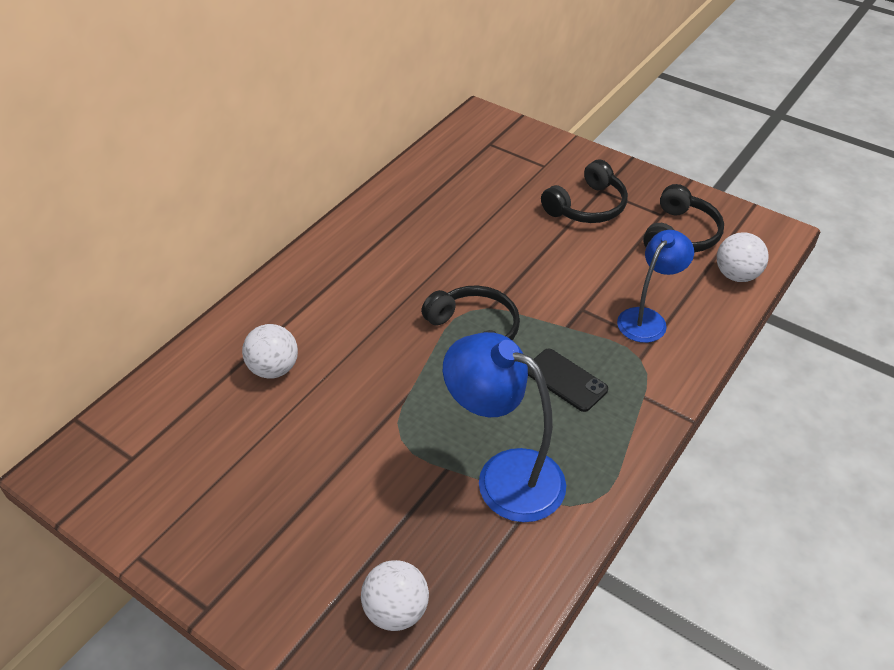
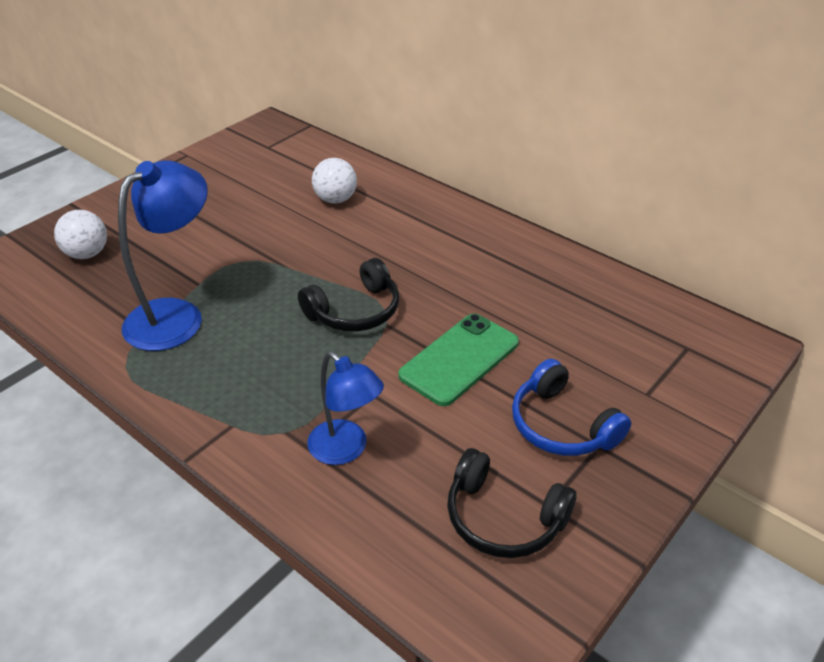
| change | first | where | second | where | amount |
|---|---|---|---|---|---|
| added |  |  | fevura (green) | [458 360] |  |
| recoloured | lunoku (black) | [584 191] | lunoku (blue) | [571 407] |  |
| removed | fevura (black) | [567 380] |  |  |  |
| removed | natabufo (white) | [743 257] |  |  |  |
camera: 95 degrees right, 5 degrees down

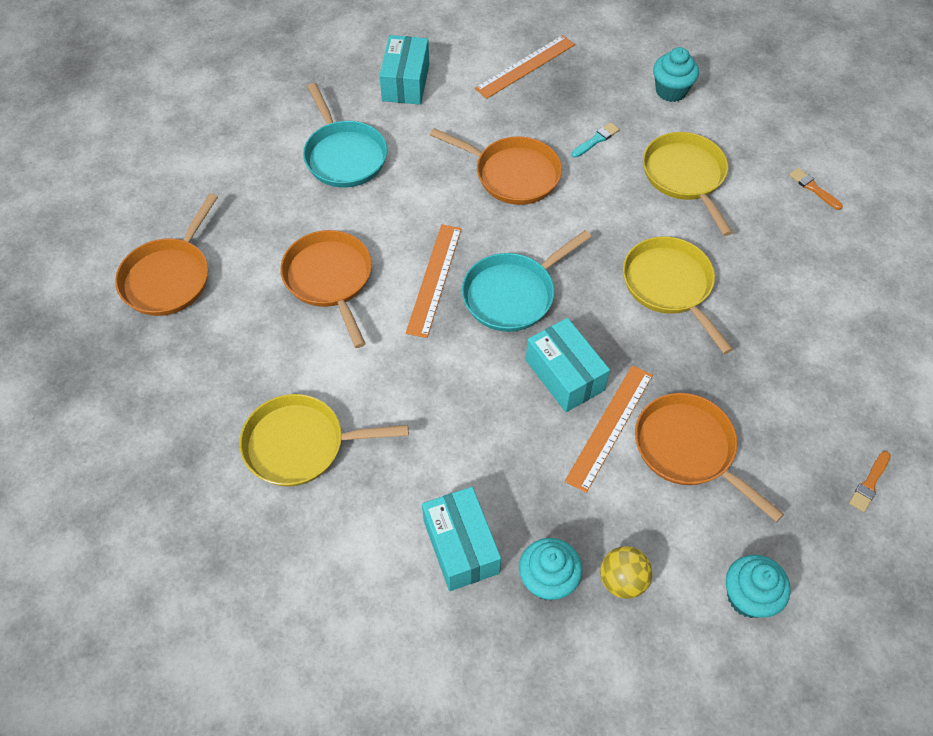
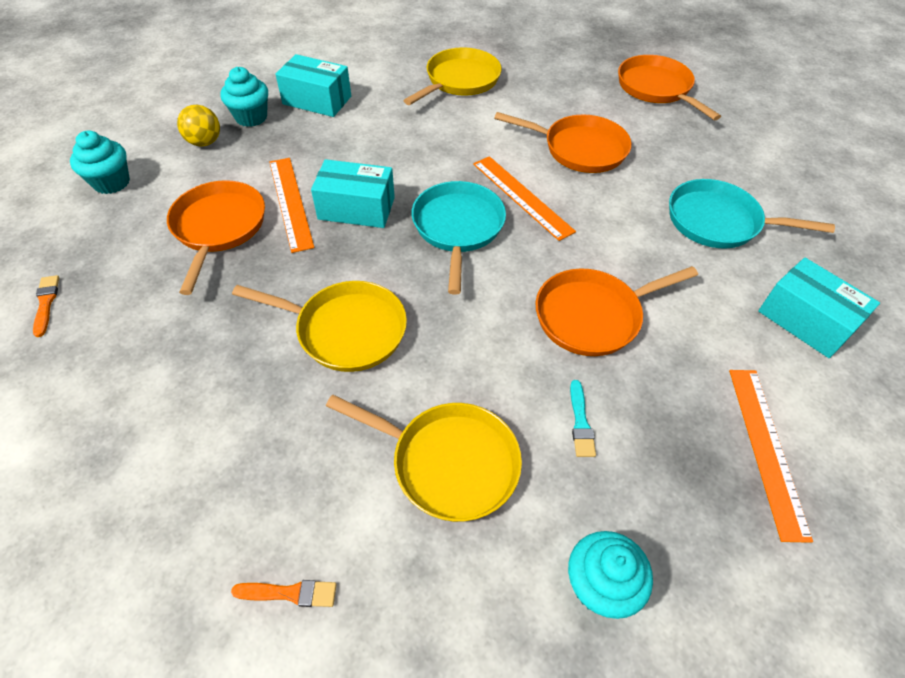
| change | first | where | second | where | amount |
|---|---|---|---|---|---|
| turned | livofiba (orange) | [709 457] |  | [216 237] | 90 degrees counterclockwise |
camera: 130 degrees right, 5 degrees down

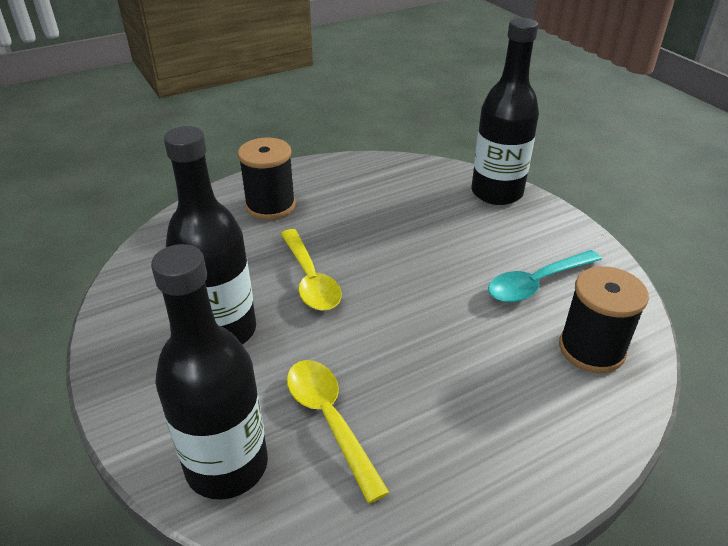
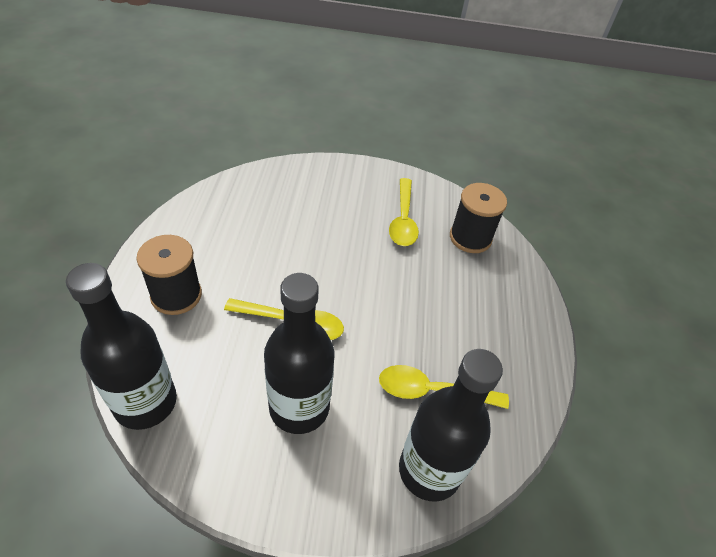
| change | first | where | second | where | amount |
|---|---|---|---|---|---|
| moved | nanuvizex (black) | [505 111] |  | [121 346] |  |
| recoloured | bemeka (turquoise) | [545 276] | bemeka (yellow) | [404 212] |  |
camera: 60 degrees left, 10 degrees up

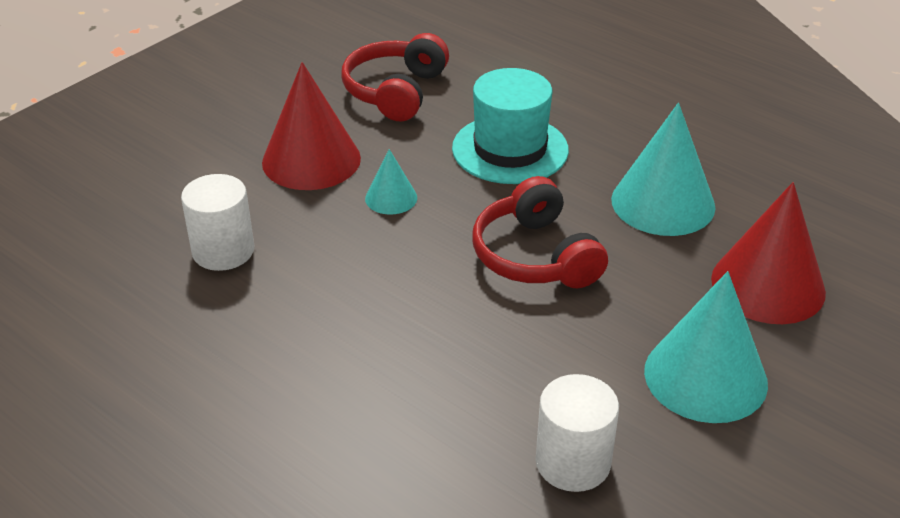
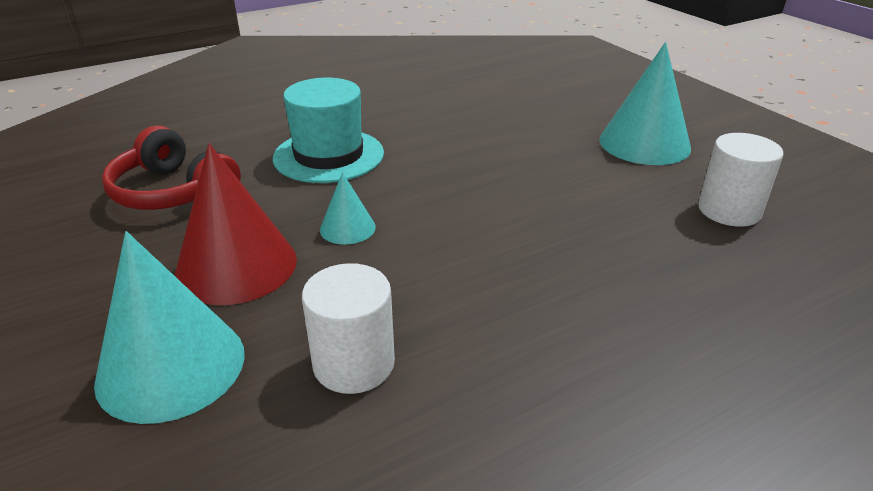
| change | first | where | second | where | amount |
|---|---|---|---|---|---|
| moved | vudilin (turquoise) | [663 169] |  | [169 327] |  |
| removed | lunoku (red) | [540 232] |  |  |  |
| removed | vudilin (red) | [768 253] |  |  |  |
camera: 70 degrees left, 5 degrees down

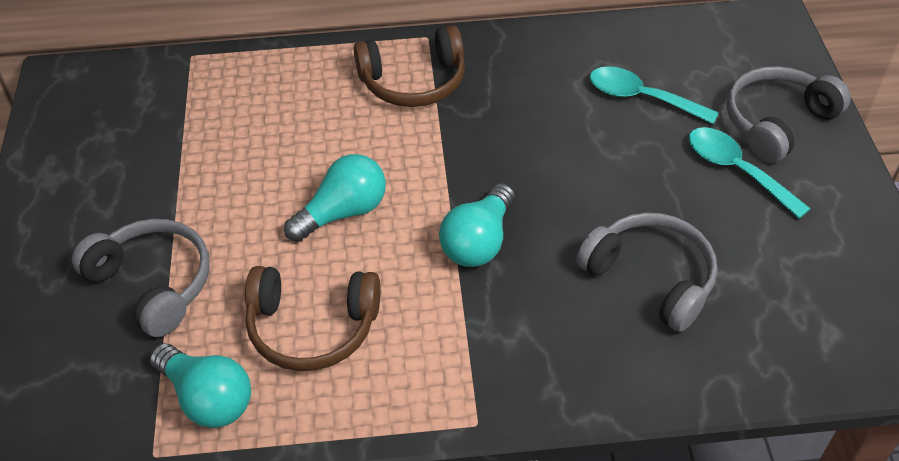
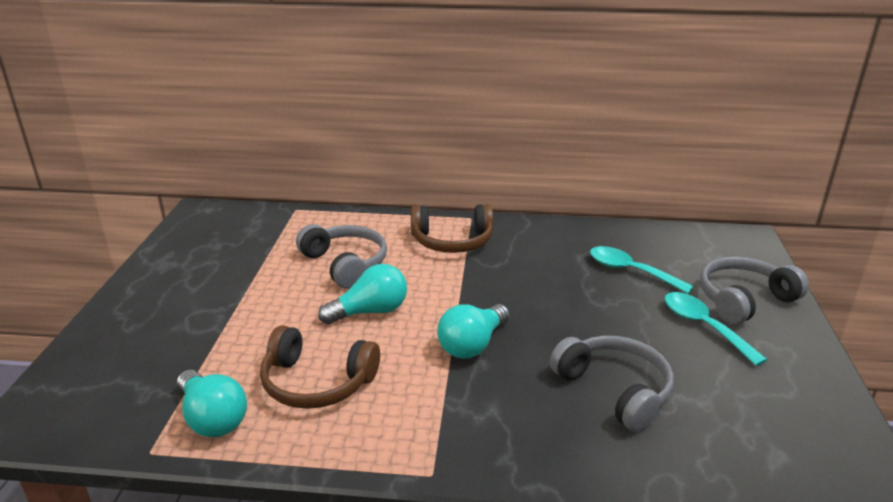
| change | first | where | second | where | amount |
|---|---|---|---|---|---|
| moved | lunoku (grey) | [141 278] |  | [341 256] |  |
camera: 10 degrees right, 20 degrees down

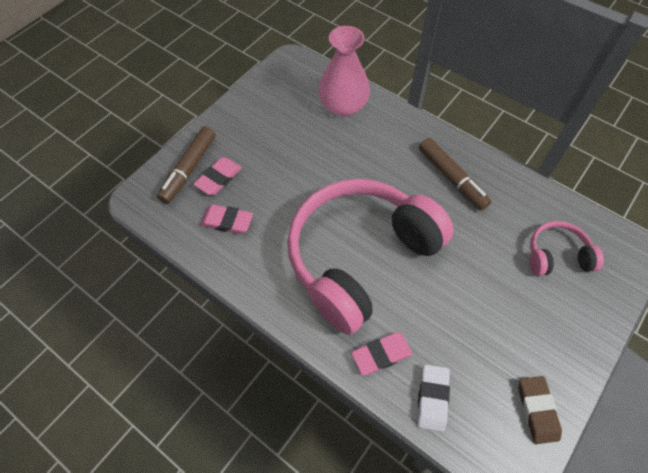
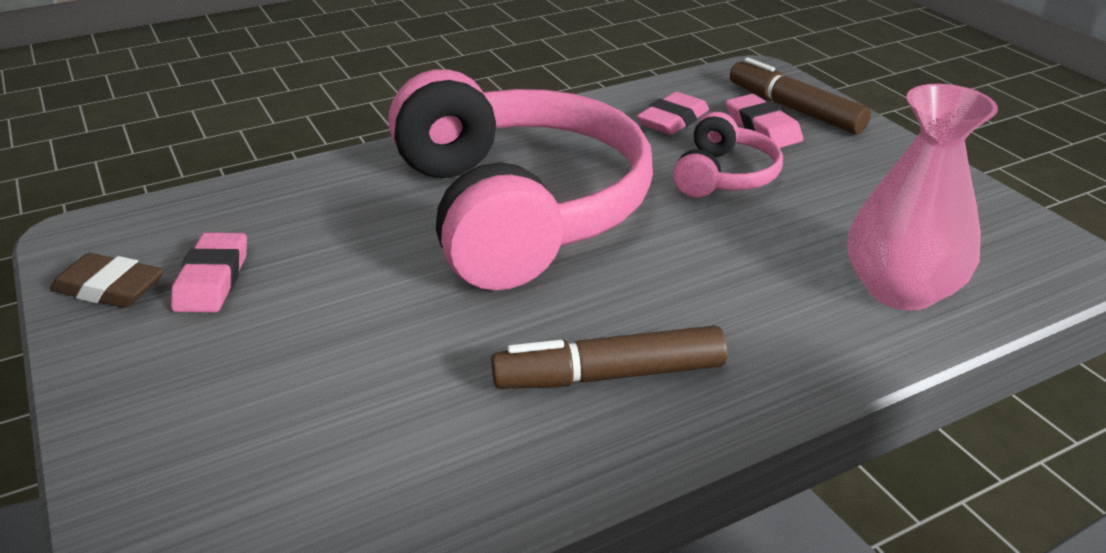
| change | first | where | second | where | amount |
|---|---|---|---|---|---|
| moved | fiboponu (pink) | [382 353] |  | [209 272] |  |
| moved | lunoku (pink) | [567 248] |  | [728 155] |  |
| removed | fiboponu (white) | [433 398] |  |  |  |
camera: 115 degrees right, 25 degrees down

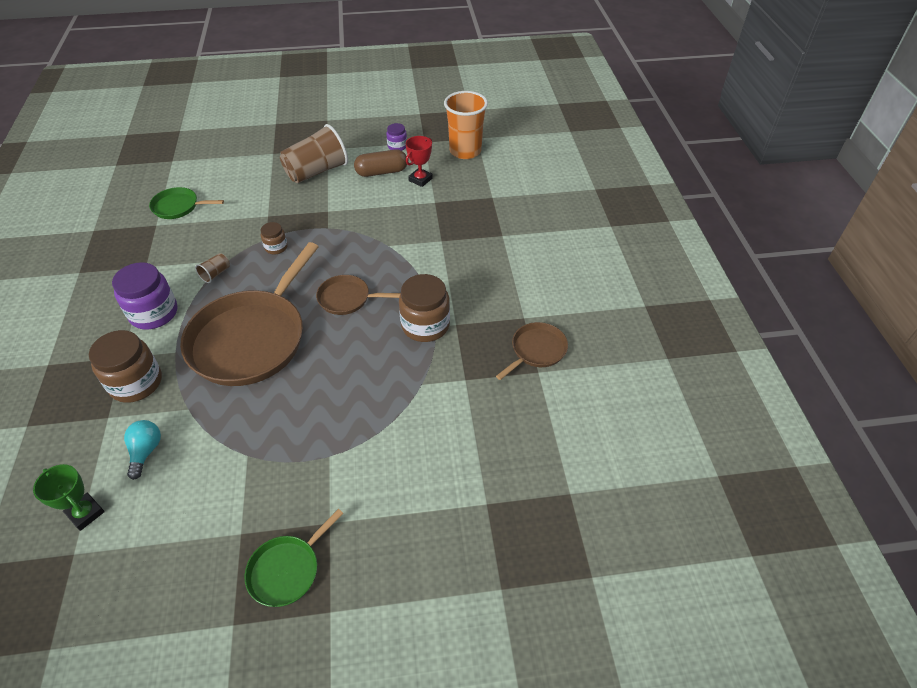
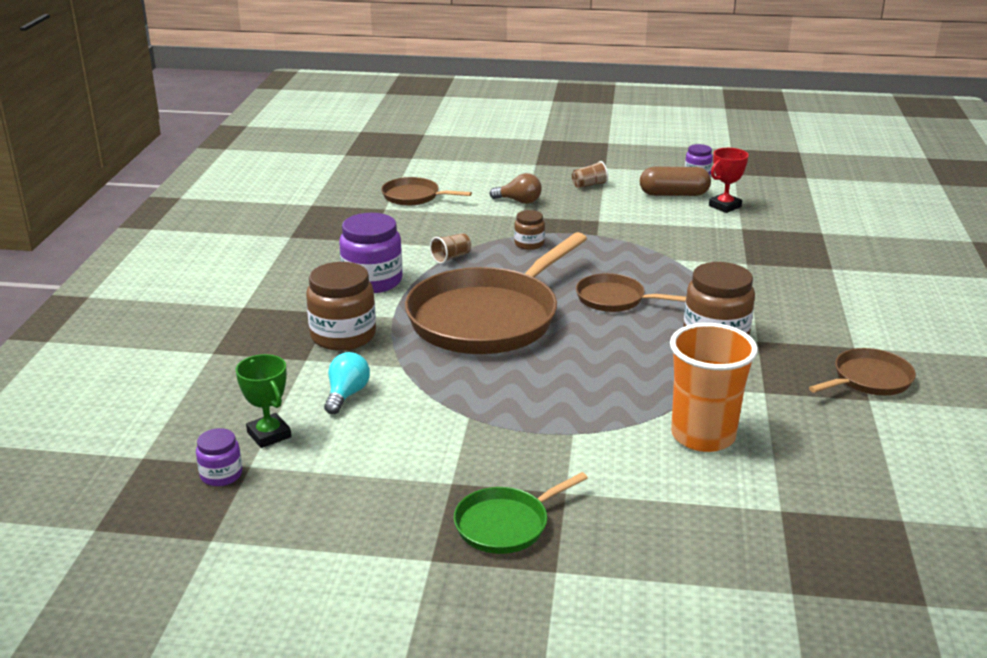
| change | first | where | second | where | amount |
|---|---|---|---|---|---|
| added |  |  | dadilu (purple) | [219 457] |  |
| recoloured | livofiba (green) | [186 203] | livofiba (brown) | [426 191] |  |
| added |  |  | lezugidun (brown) | [516 188] |  |
| resized | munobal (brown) | [314 153] |  | [590 174] | x0.43 |
| moved | munobal (orange) | [466 125] |  | [714 387] |  |
camera: 15 degrees right, 20 degrees down

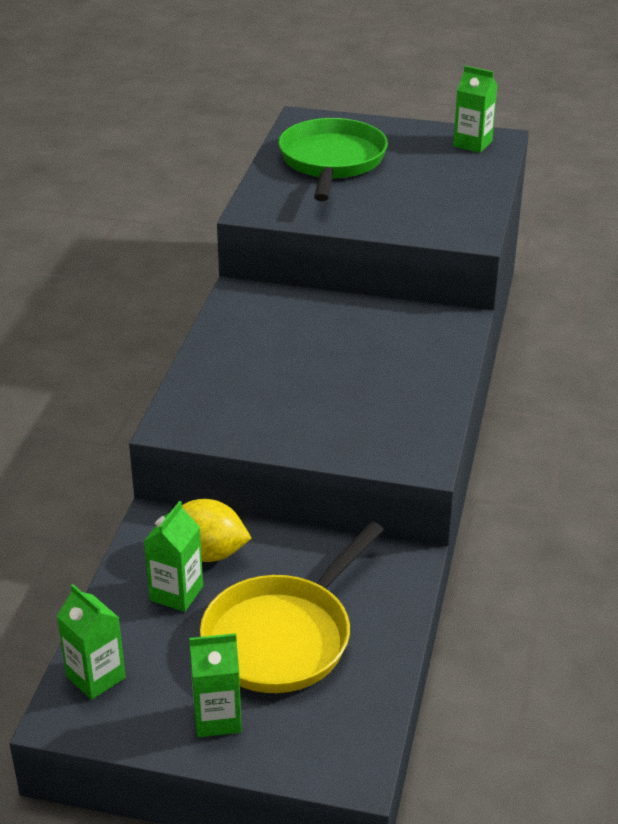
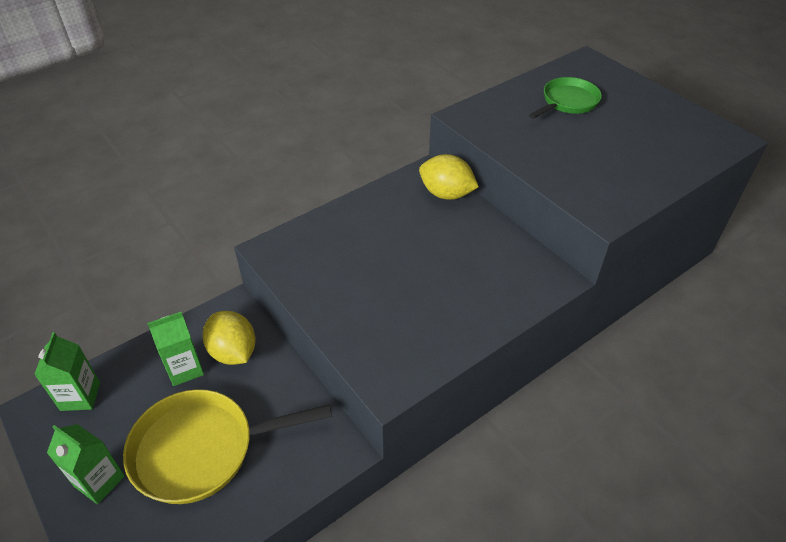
| change | first | where | second | where | amount |
|---|---|---|---|---|---|
| added |  |  | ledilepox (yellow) | [449 177] |  |
| resized | livofiba (green) | [333 159] |  | [565 98] | x0.61 |
| removed | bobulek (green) | [475 109] |  |  |  |
camera: 40 degrees right, 10 degrees up

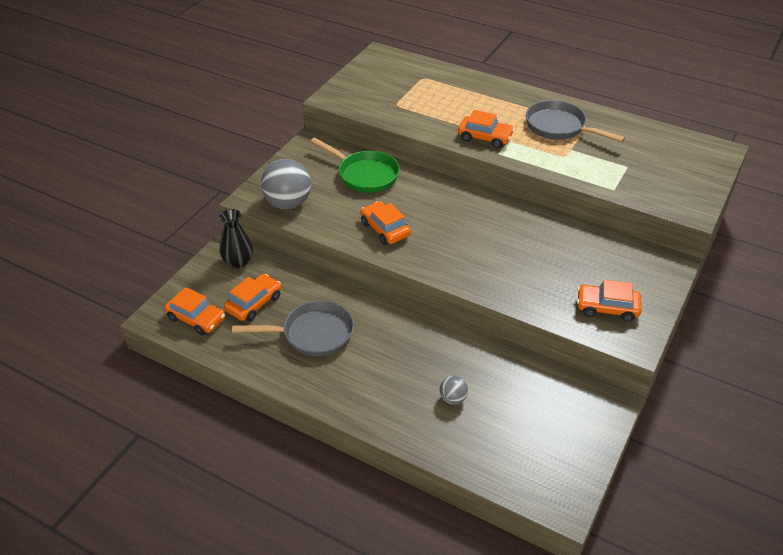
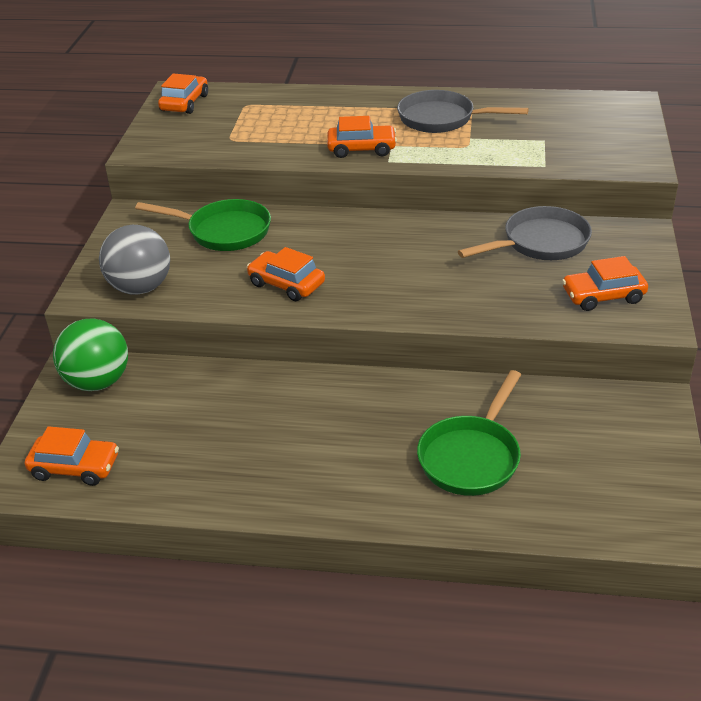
| change | first | where | second | where | amount |
|---|---|---|---|---|---|
| replaced | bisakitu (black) | [236 238] | natabufo (green) | [90 354] |  |
| moved | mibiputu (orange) | [252 298] |  | [183 93] |  |
| replaced | natabufo (grey) | [454 390] | livofiba (green) | [469 433] |  |
| moved | livofiba (grey) | [293 328] |  | [525 233] |  |
camera: 20 degrees left, 5 degrees down

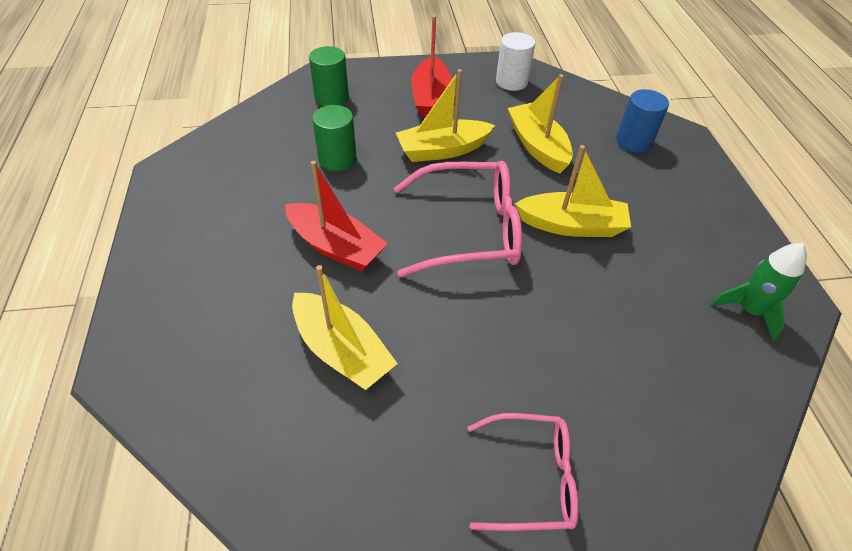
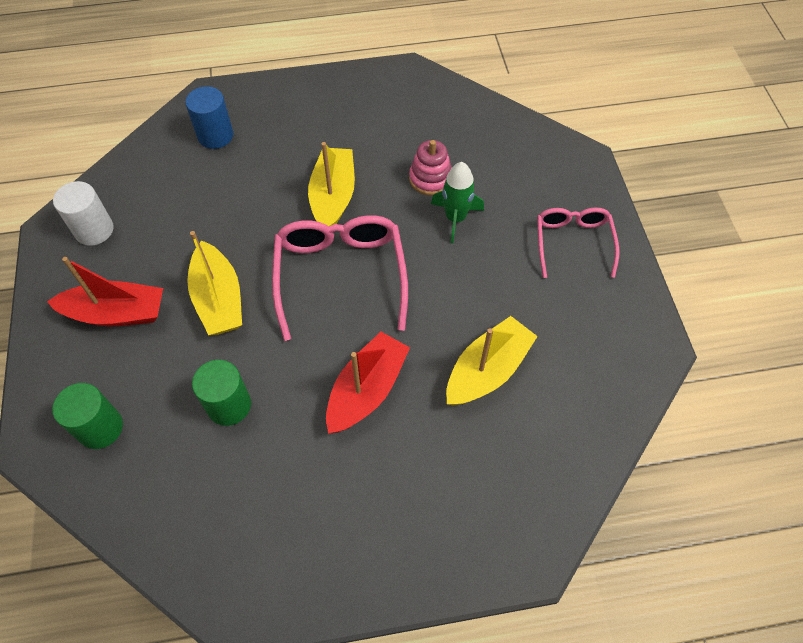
| change | first | where | second | where | amount |
|---|---|---|---|---|---|
| added |  |  | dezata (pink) | [430 168] |  |
| moved | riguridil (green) | [759 292] |  | [457 202] |  |
| removed | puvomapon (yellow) | [540 123] |  |  |  |
camera: 90 degrees left, 10 degrees up

